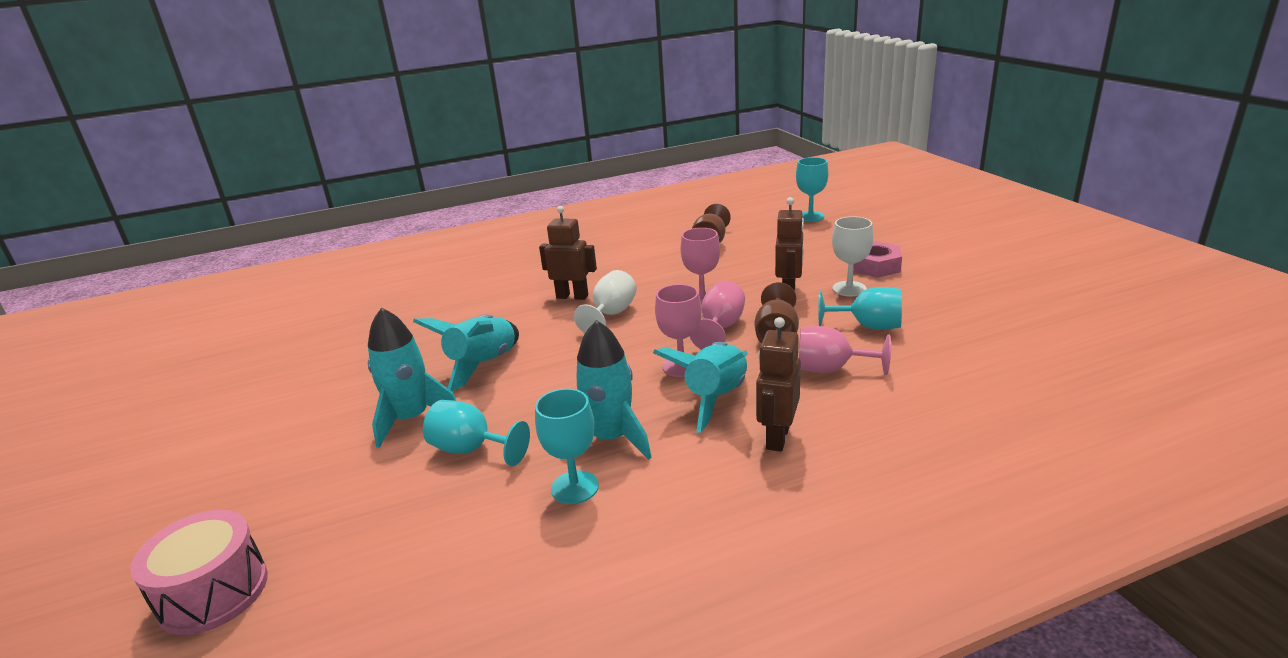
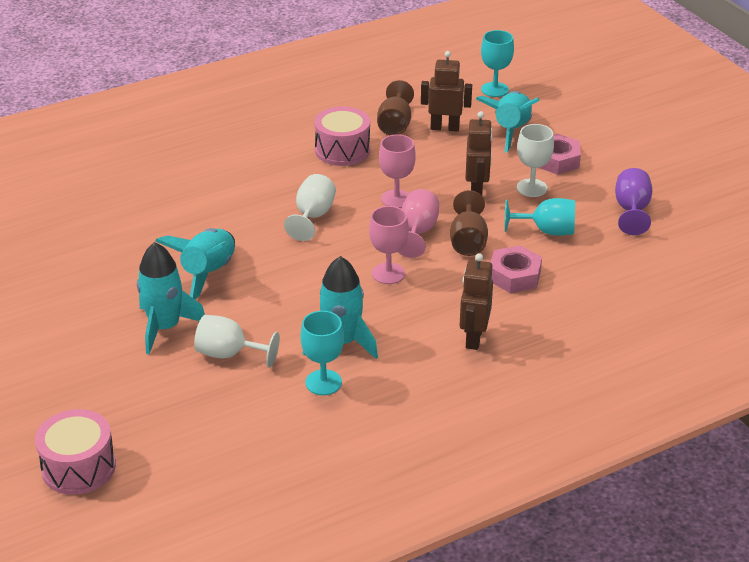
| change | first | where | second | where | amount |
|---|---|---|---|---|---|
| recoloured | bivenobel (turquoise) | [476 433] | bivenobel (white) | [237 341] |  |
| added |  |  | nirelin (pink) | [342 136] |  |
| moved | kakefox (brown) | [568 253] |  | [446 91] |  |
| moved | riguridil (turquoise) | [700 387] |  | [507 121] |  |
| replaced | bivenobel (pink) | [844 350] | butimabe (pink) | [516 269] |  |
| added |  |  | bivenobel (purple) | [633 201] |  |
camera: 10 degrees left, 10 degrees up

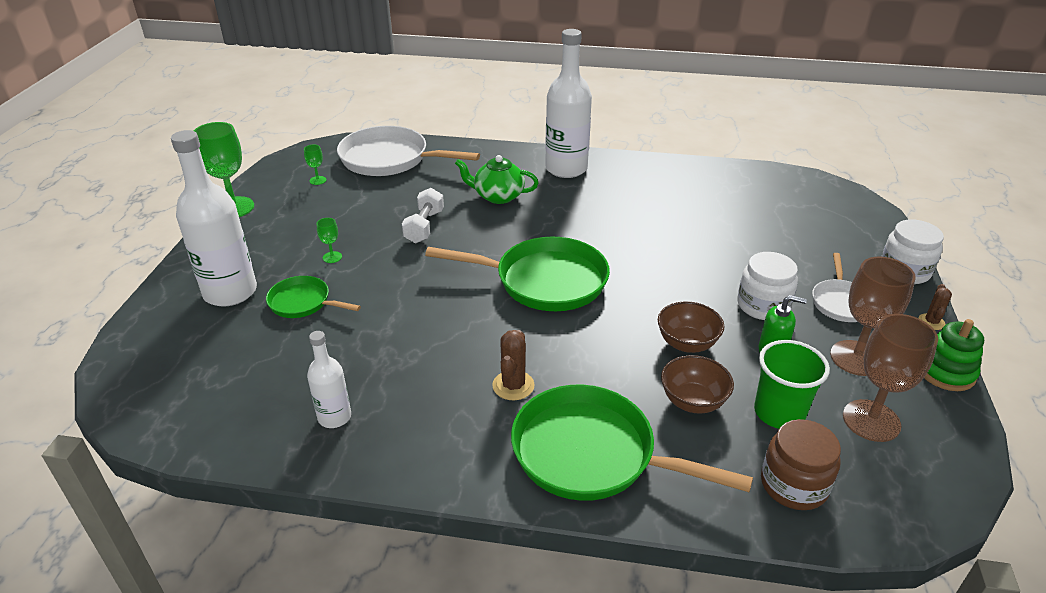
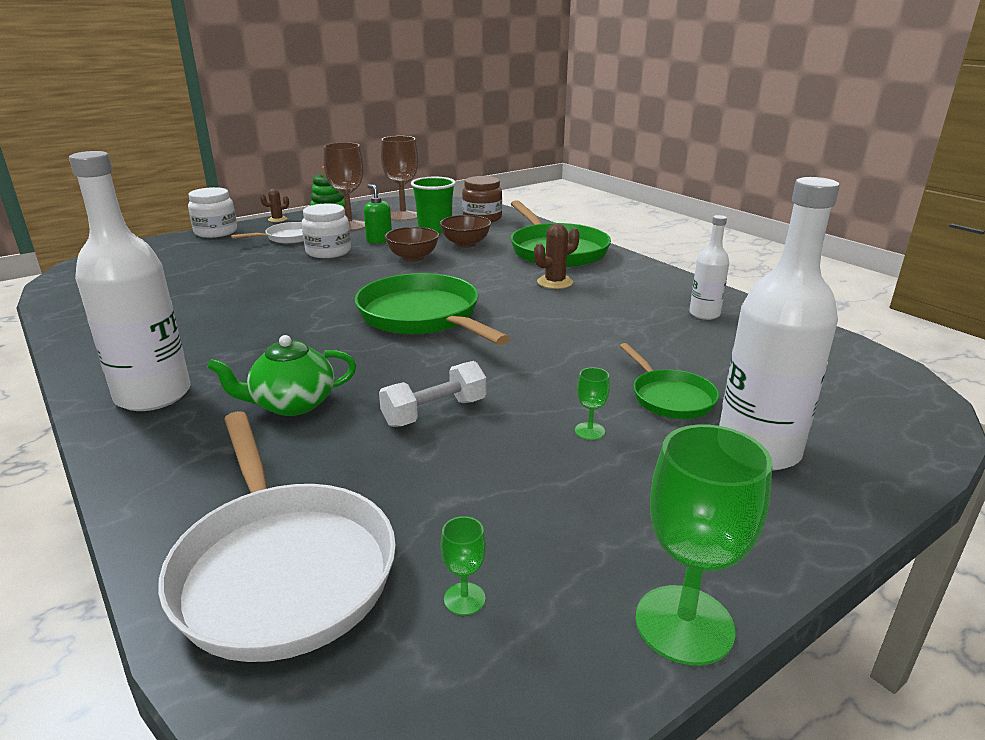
| change | first | where | second | where | amount |
|---|---|---|---|---|---|
| turned | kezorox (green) | [497 179] |  | [281 375] | 105 degrees clockwise |
camera: 135 degrees left, 10 degrees down

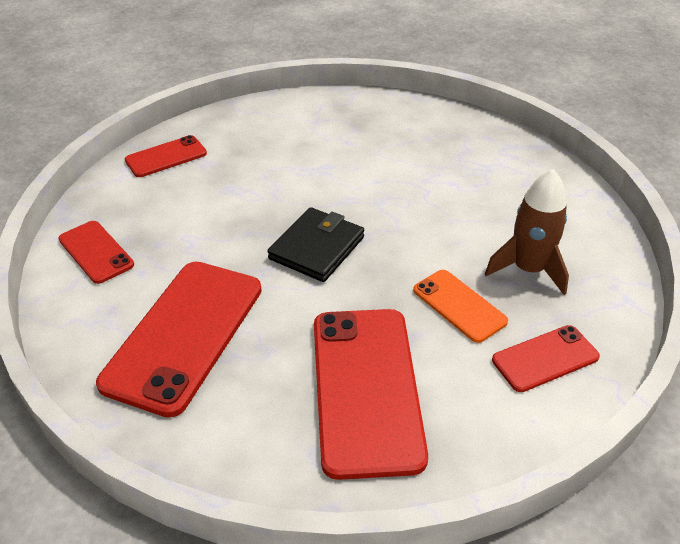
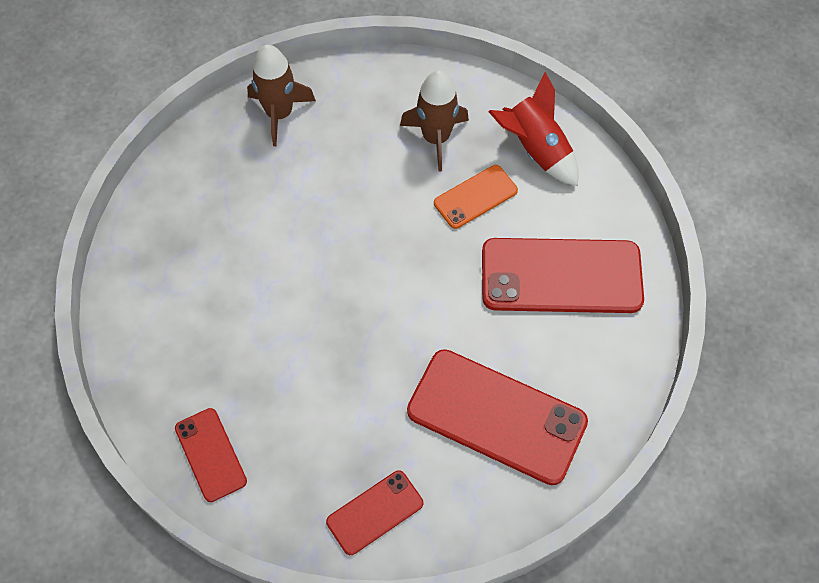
| change | first | where | second | where | amount |
|---|---|---|---|---|---|
| added |  |  | riguridil (brown) | [281 95] |  |
| replaced | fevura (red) | [546 358] | riguridil (red) | [534 129] |  |
| removed | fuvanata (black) | [315 244] |  |  |  |
camera: 85 degrees left, 20 degrees up

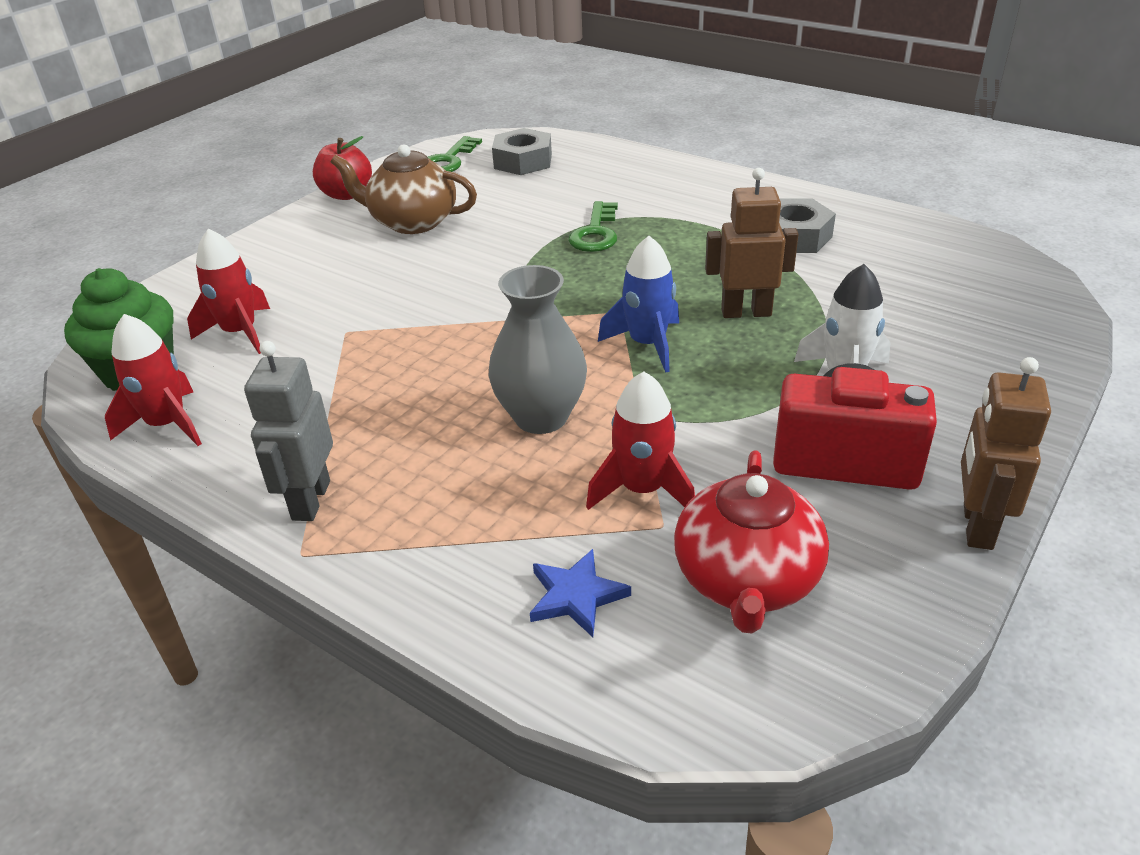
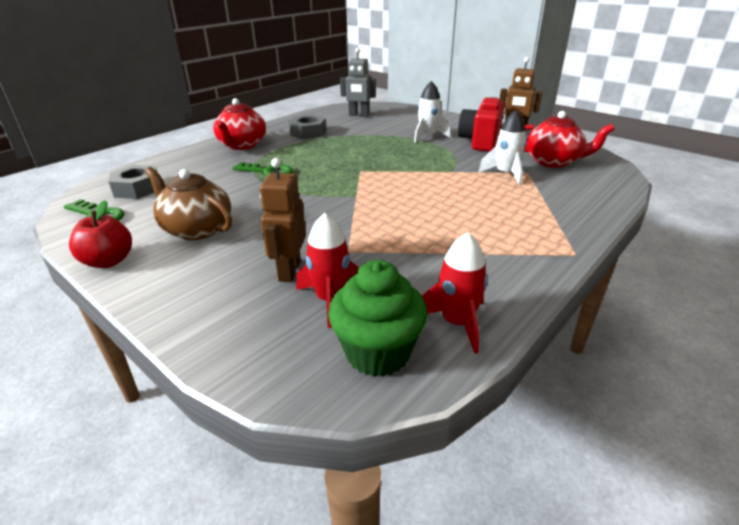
| change | first | where | second | where | amount |
|---|---|---|---|---|---|
| turned | kezorox (brown) | [404 189] |  | [188 203] | 105 degrees clockwise |
| added |  |  | kezorox (red) | [239 124] |  |
| moved | kakefox (brown) | [752 243] |  | [283 220] |  |
| moved | kakefox (grey) | [288 431] |  | [358 82] |  |
| recoloured | riguridil (red) | [640 440] | riguridil (white) | [502 147] |  |
| removed | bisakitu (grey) | [538 349] |  |  |  |
| removed | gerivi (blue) | [580 593] |  |  |  |
| removed | riguridil (blue) | [638 304] |  |  |  |
camera: 85 degrees left, 5 degrees down

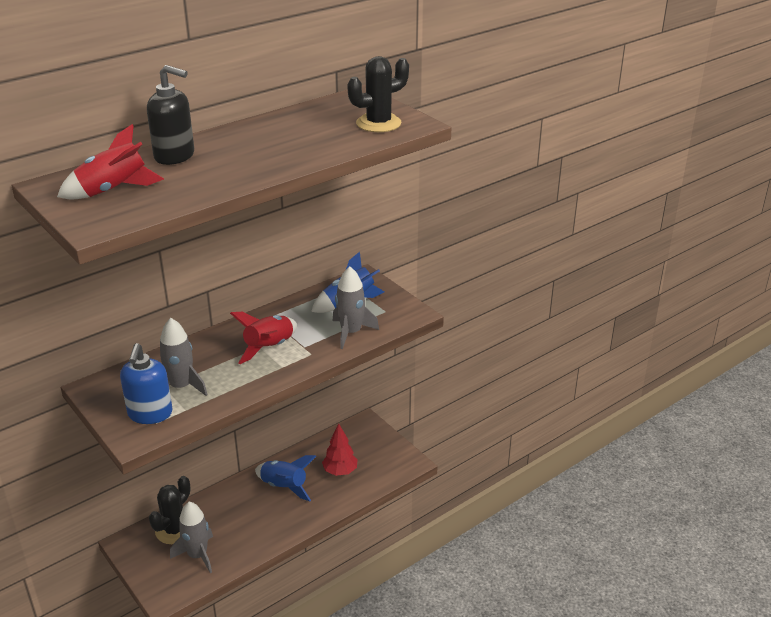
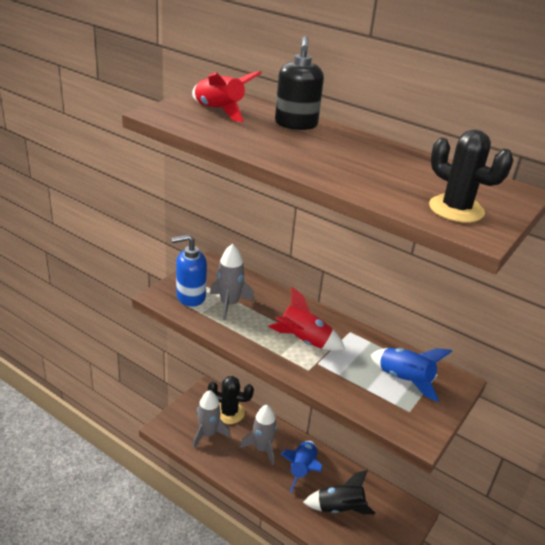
| change | first | where | second | where | amount |
|---|---|---|---|---|---|
| moved | riguridil (grey) | [356 307] |  | [258 435] |  |
| replaced | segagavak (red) | [339 449] | riguridil (black) | [339 492] |  |
camera: 70 degrees right, 0 degrees up

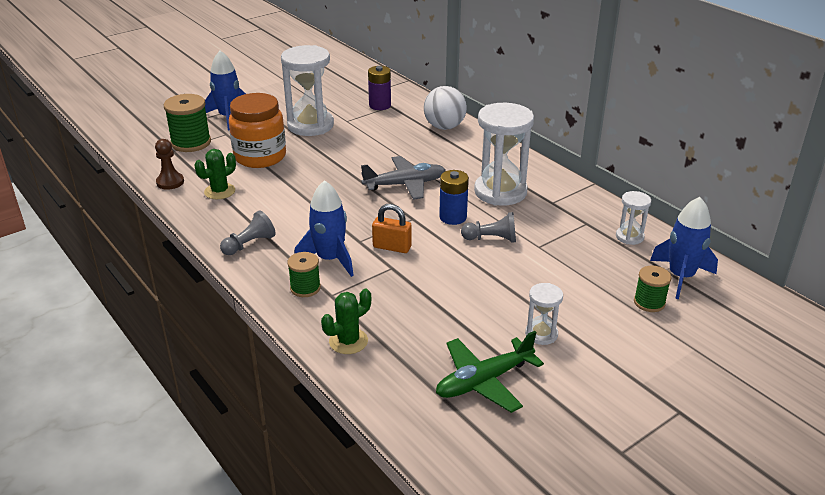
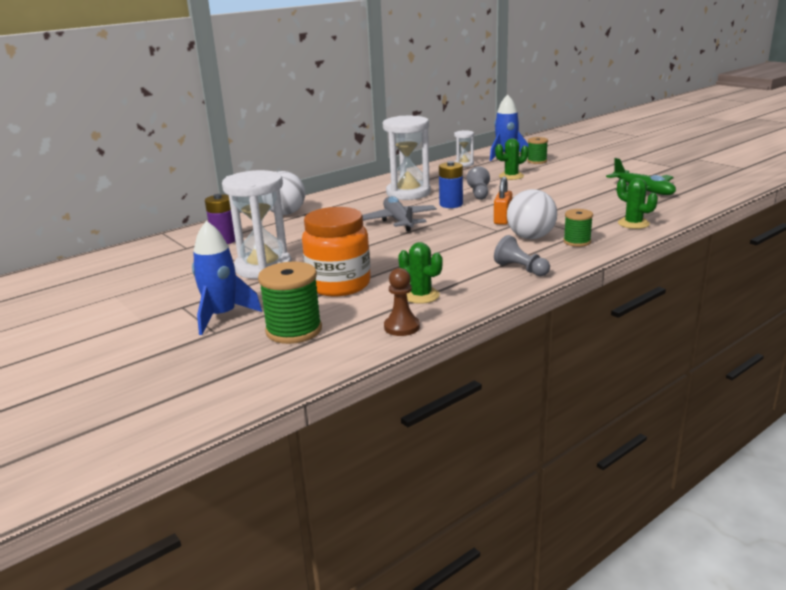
| change | first | where | second | where | amount |
|---|---|---|---|---|---|
| added |  |  | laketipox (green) | [512 159] |  |
| replaced | riguridil (blue) | [324 228] | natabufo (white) | [532 214] |  |
| removed | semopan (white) | [544 314] |  |  |  |
camera: 90 degrees left, 10 degrees down

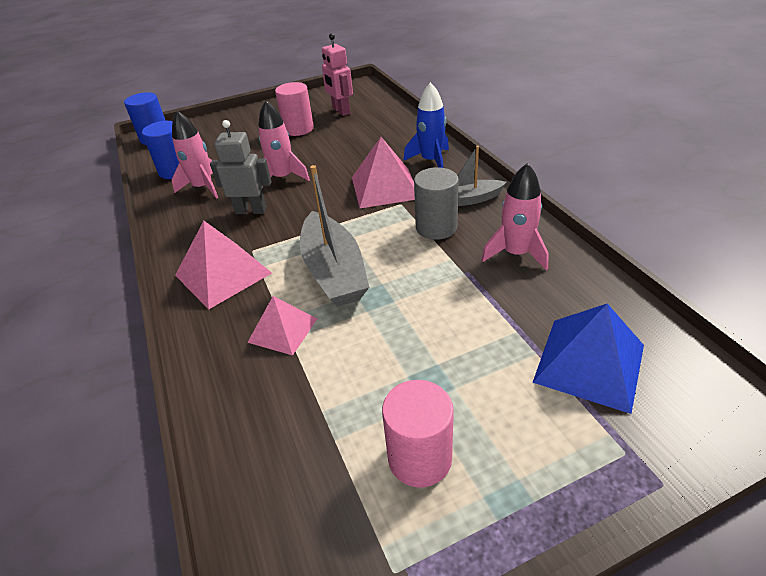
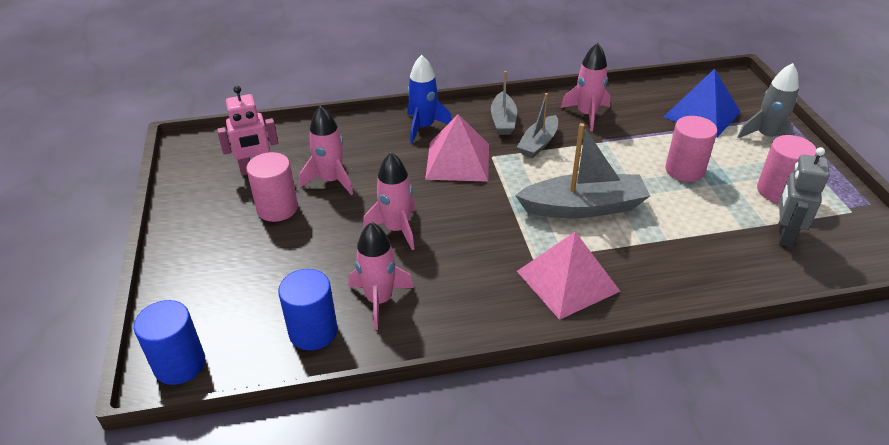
| change | first | where | second | where | amount |
|---|---|---|---|---|---|
| added |  |  | riguridil (pink) | [326 150] |  |
| replaced | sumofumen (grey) | [436 203] | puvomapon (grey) | [537 125] |  |
| added |  |  | sumofumen (pink) | [691 149] |  |
| added |  |  | riguridil (grey) | [768 100] |  |
| moved | kakefox (grey) | [241 167] |  | [803 197] |  |
| removed | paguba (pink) | [282 325] |  |  |  |
camera: 80 degrees left, 0 degrees up

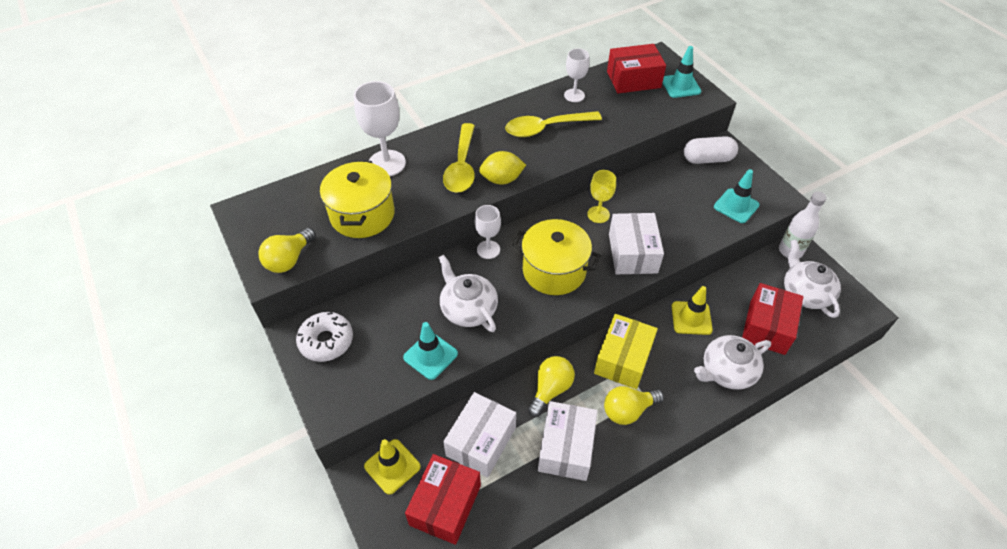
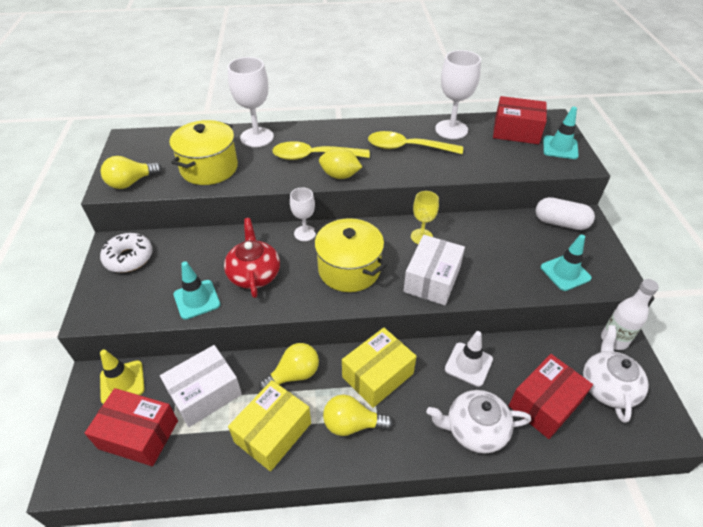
| change | first | where | second | where | amount |
|---|---|---|---|---|---|
| turned | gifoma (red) | [443 499] |  | [131 427] | 60 degrees clockwise |
| recoloured | kezorox (white) | [468 293] | kezorox (red) | [252 258] |  |
| recoloured | gifoma (white) | [568 441] | gifoma (yellow) | [269 425] |  |
| turned | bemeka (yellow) | [459 158] |  | [321 150] | 60 degrees clockwise |
| resized | bivenobel (white) | [577 75] |  | [458 94] | x1.64 |
| recoloured | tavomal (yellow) | [692 310] | tavomal (white) | [469 359] |  |
camera: 25 degrees right, 5 degrees down

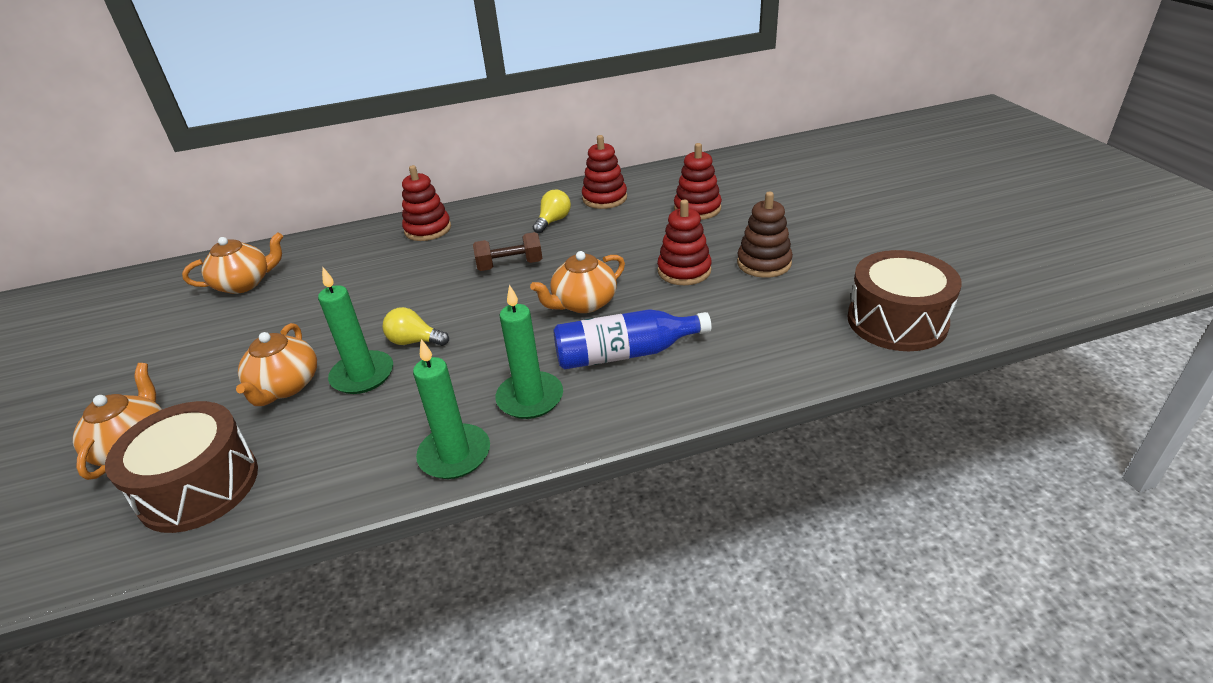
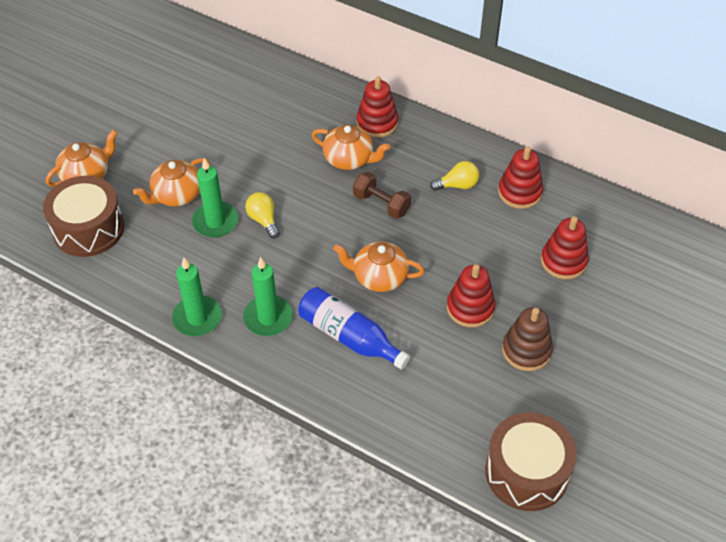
| change | first | where | second | where | amount |
|---|---|---|---|---|---|
| moved | kezorox (orange) | [232 263] |  | [351 147] |  |
camera: 45 degrees right, 15 degrees up

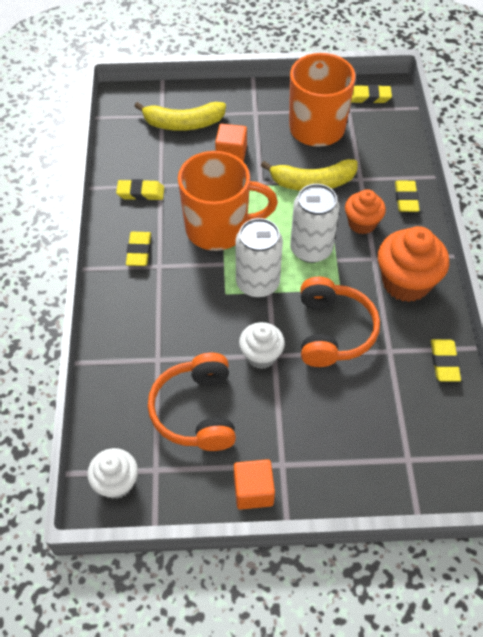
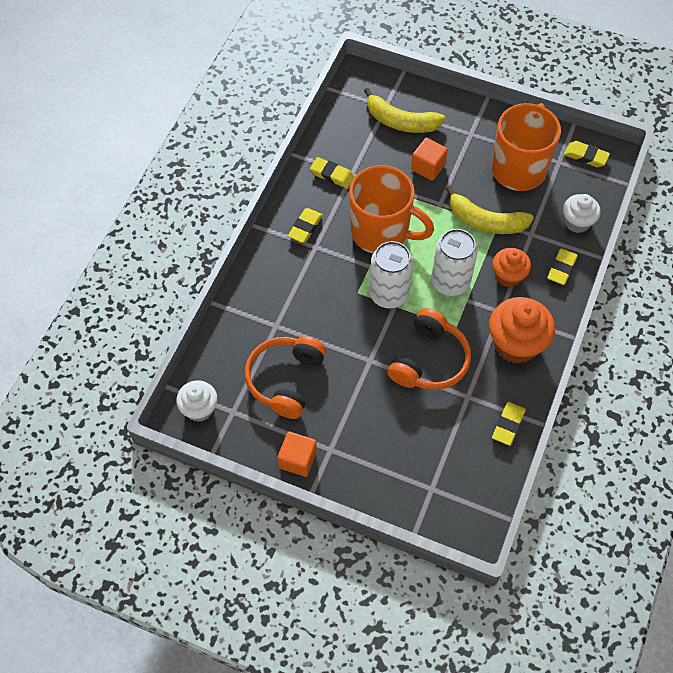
| change | first | where | second | where | amount |
|---|---|---|---|---|---|
| moved | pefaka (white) | [262 345] |  | [582 213] |  |
camera: 25 degrees right, 5 degrees up

